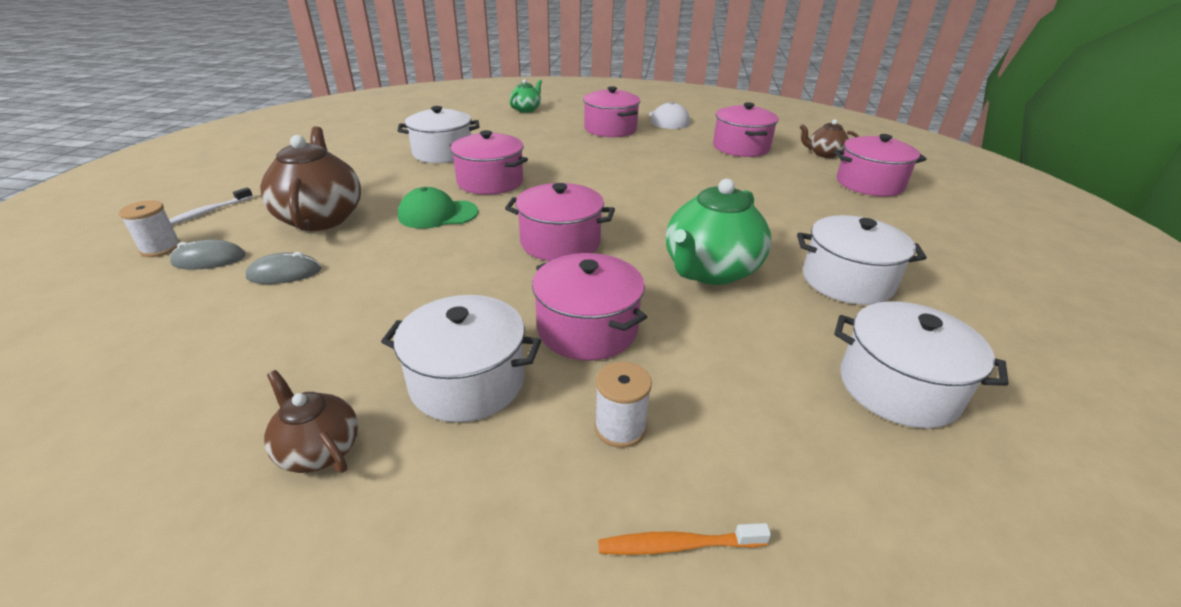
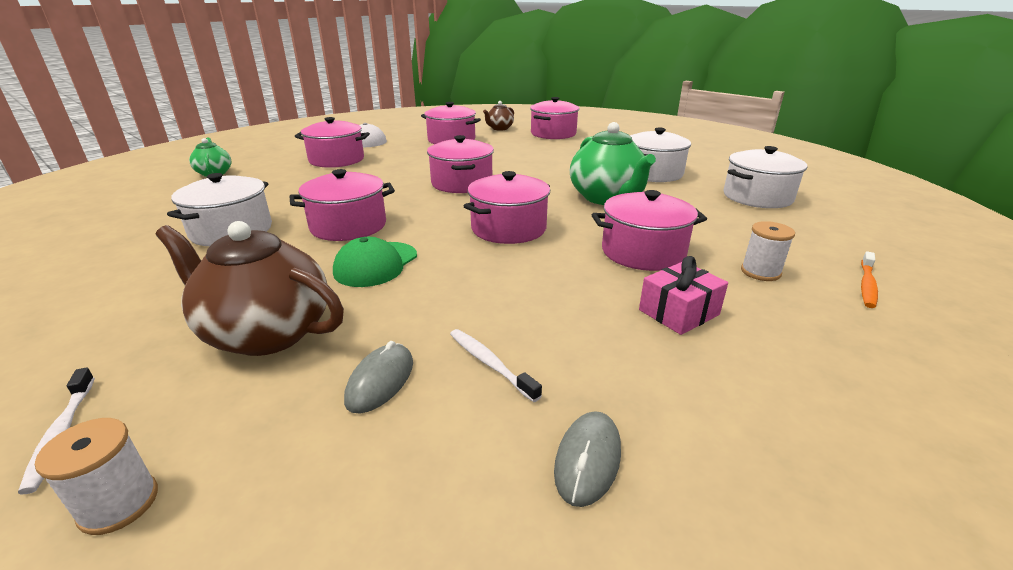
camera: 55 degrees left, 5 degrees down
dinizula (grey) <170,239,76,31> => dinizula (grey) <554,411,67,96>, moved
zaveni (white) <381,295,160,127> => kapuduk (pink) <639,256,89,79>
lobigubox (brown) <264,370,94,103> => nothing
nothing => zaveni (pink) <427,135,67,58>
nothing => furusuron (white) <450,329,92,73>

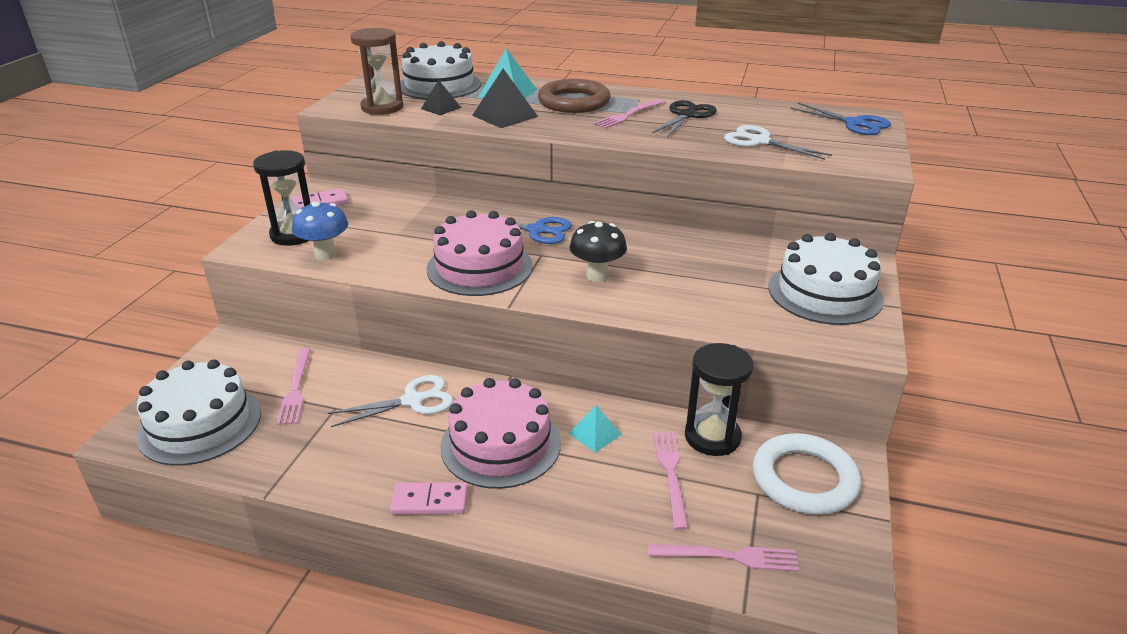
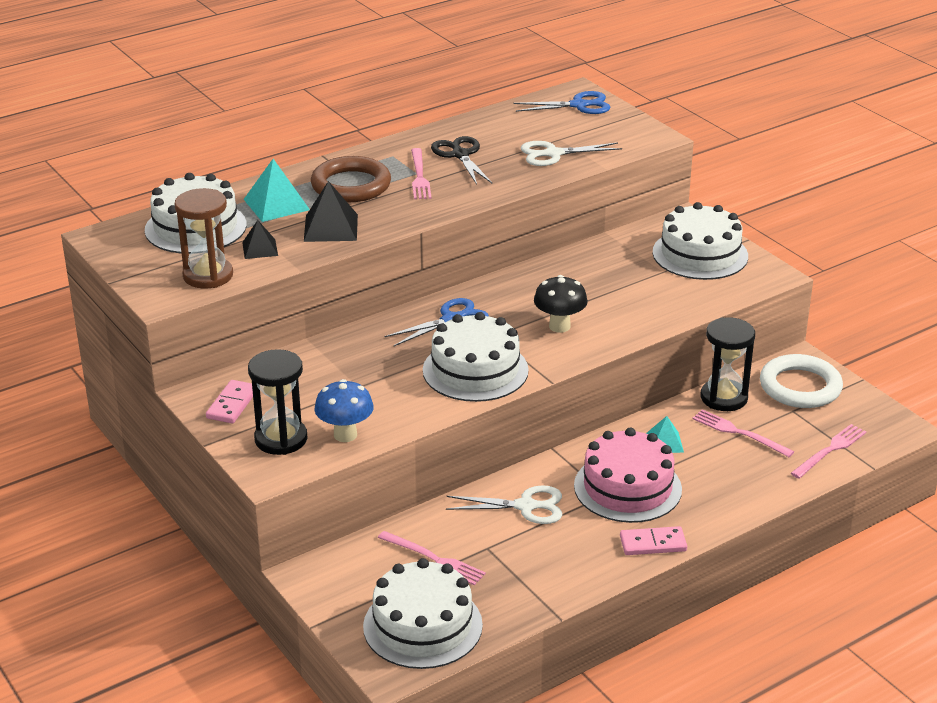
camera: 50 degrees left, 0 degrees up
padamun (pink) <426,210,107,86> => padamun (white) <423,312,106,90>
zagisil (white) <328,375,125,52> => zagisil (white) <446,485,116,39>, 75 degrees clockwise
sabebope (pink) <390,482,78,33> => sabebope (pink) <620,526,67,29>, 45 degrees clockwise

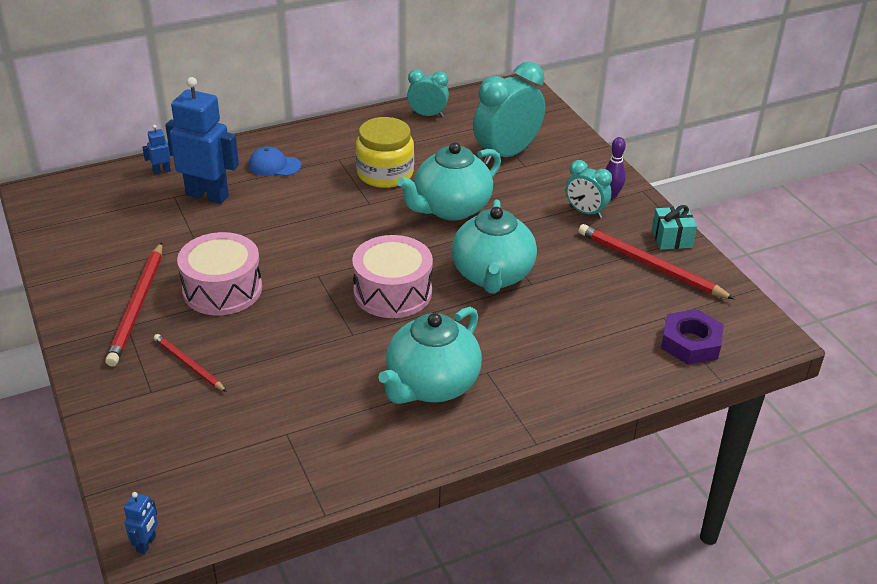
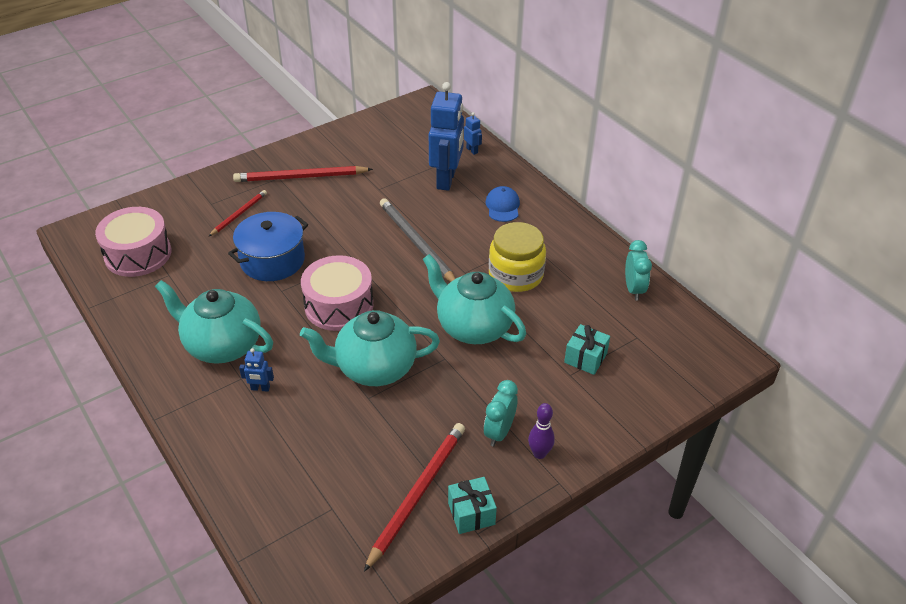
camera: 80 degrees right, 5 degrees up
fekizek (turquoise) <473,62,72,103> => kapuduk (turquoise) <564,324,46,51>
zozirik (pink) <177,232,85,83> => zozirik (pink) <95,207,76,70>, moved
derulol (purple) <661,309,63,56> => nothing
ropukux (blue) <124,492,34,62> => ropukux (blue) <239,348,35,44>, moved
nothing => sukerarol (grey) <380,198,76,84>
nothing => zaveni (blue) <228,212,80,69>

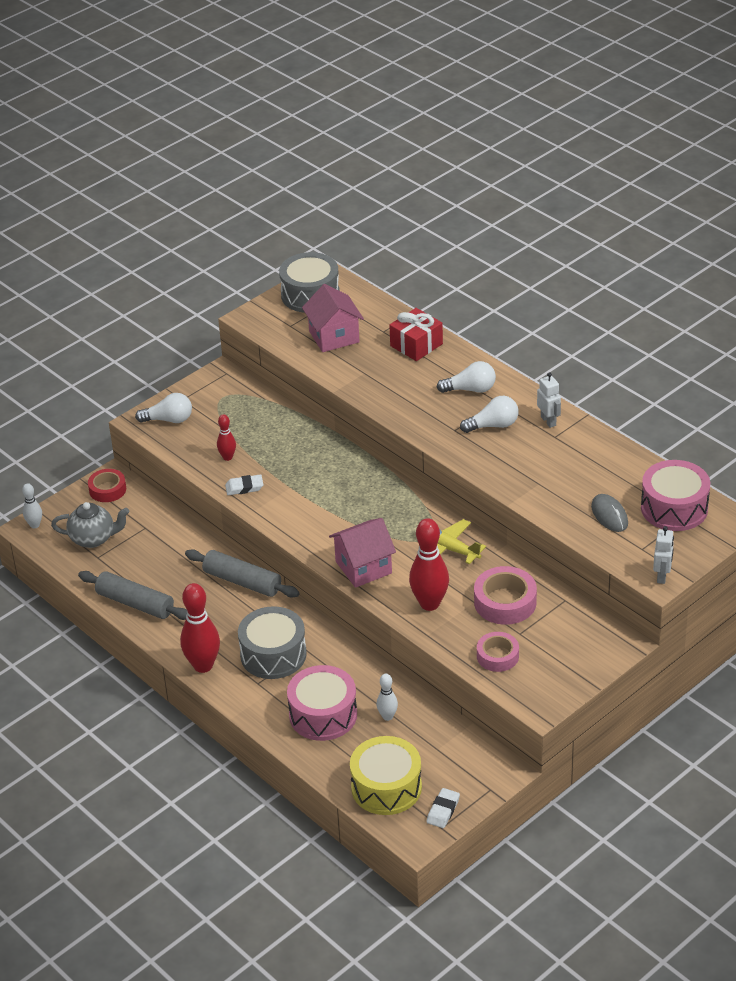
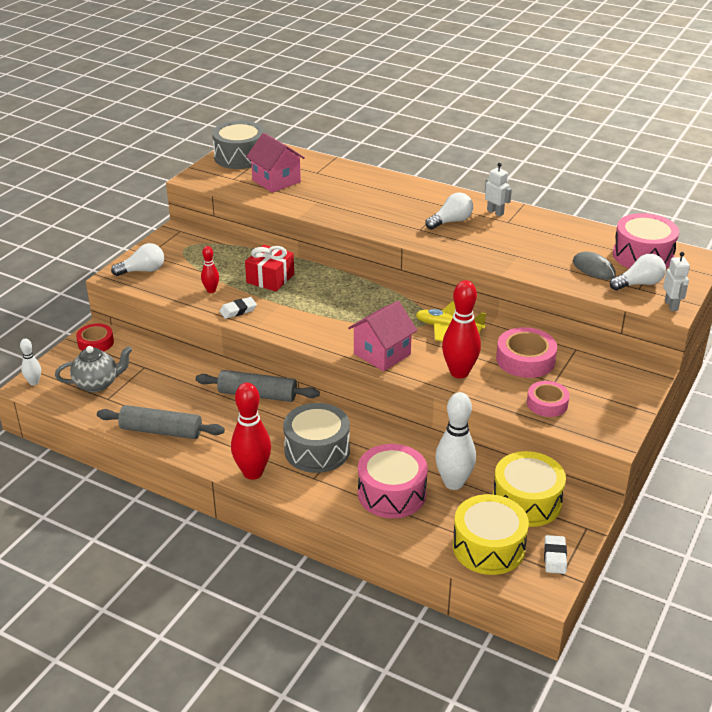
camera: 20 degrees left, 5 degrees down
kapuduk (red) <389,308,54,53> => kapuduk (red) <245,245,49,46>, moved
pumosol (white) <437,361,59,32> => pumosol (white) <610,254,56,37>, moved
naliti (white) <377,674,21,47> => naliti (white) <435,392,41,98>, x1.90
nothing => zozirik (yellow) <493,451,73,76>

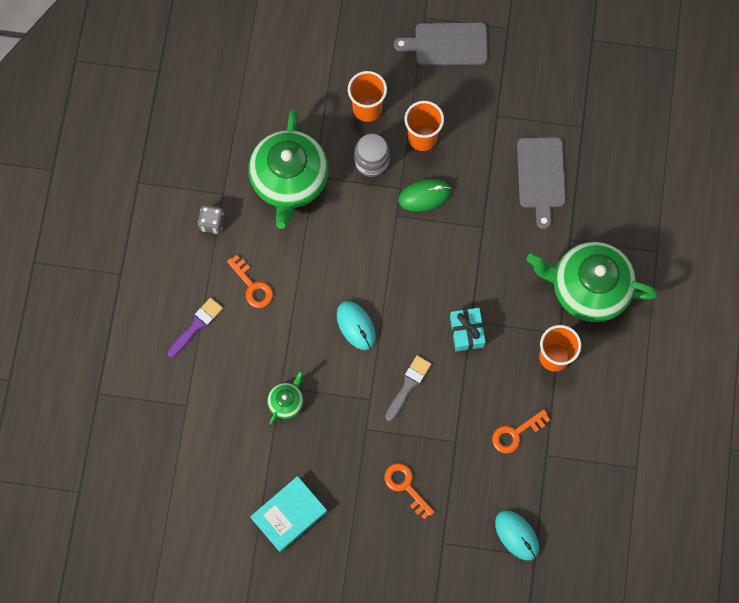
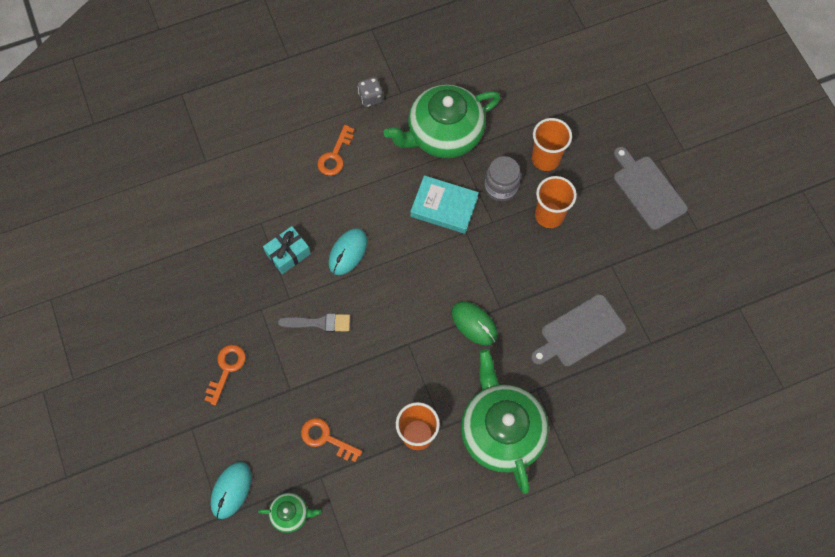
camera: 60 degrees right, 5 degrees down
dinizula (green) <398,179,53,33> => dinizula (green) <451,301,46,45>, moved
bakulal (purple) <168,298,55,59> => nothing
kapuduk (turquoise) <450,308,36,43> => kapuduk (turquoise) <263,226,48,48>, moved
lobigubox (green) <267,371,37,53> => lobigubox (green) <258,493,63,40>, moved
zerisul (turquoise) <250,476,77,76> => zerisul (turquoise) <410,175,69,59>, moved

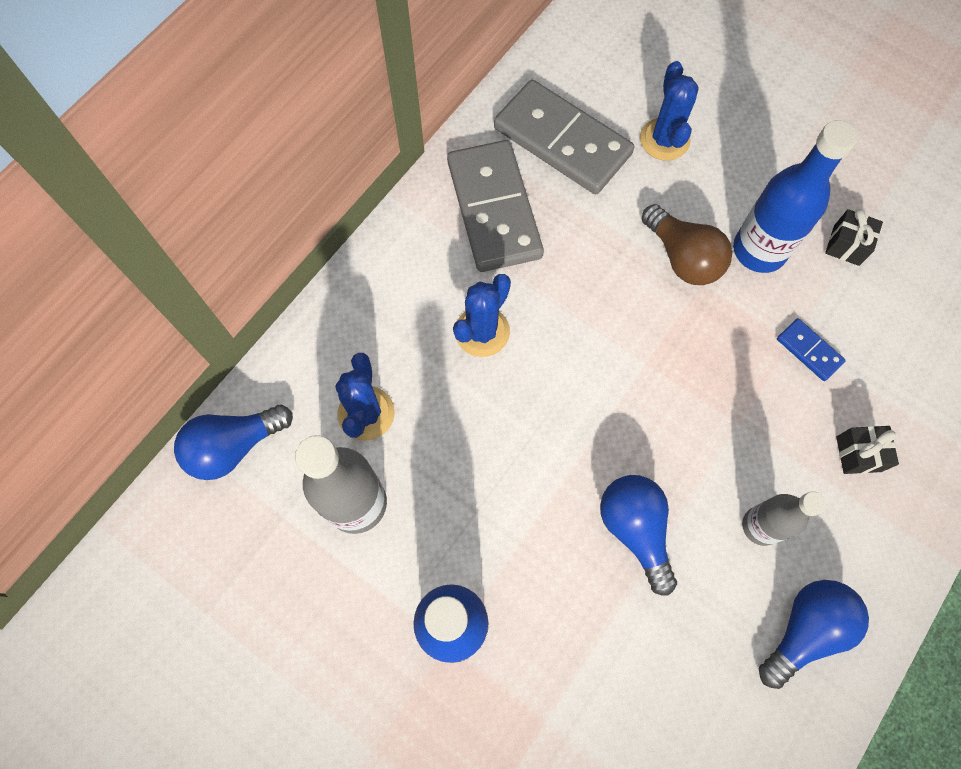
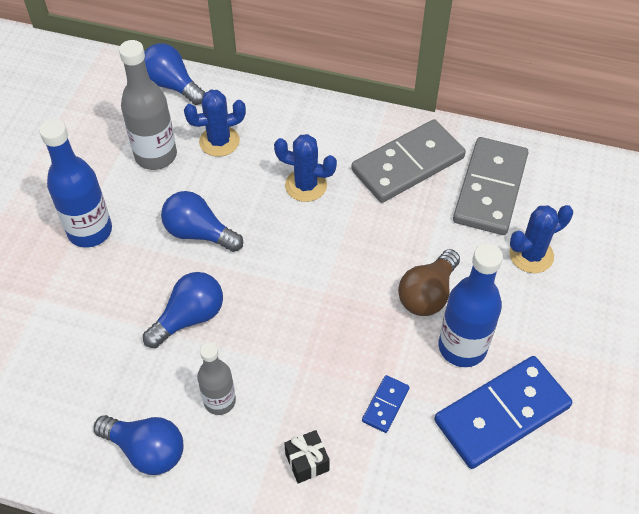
camera: 70 degrees right, 15 degrees down
kapuduk (black) <825,209,58,57> => sabebope (blue) <434,356,138,113>
nothing => pumosol (blue) <161,191,82,61>

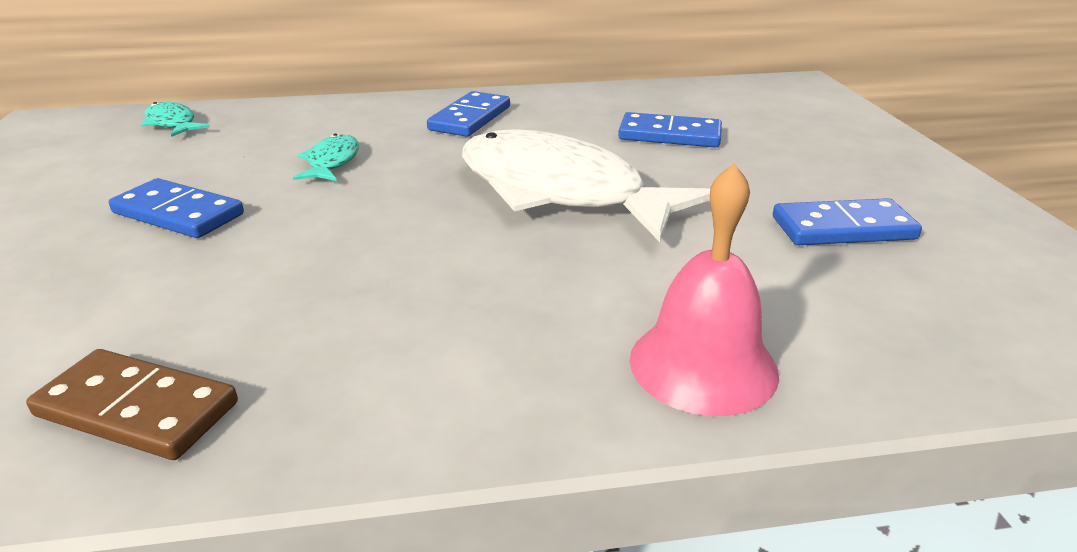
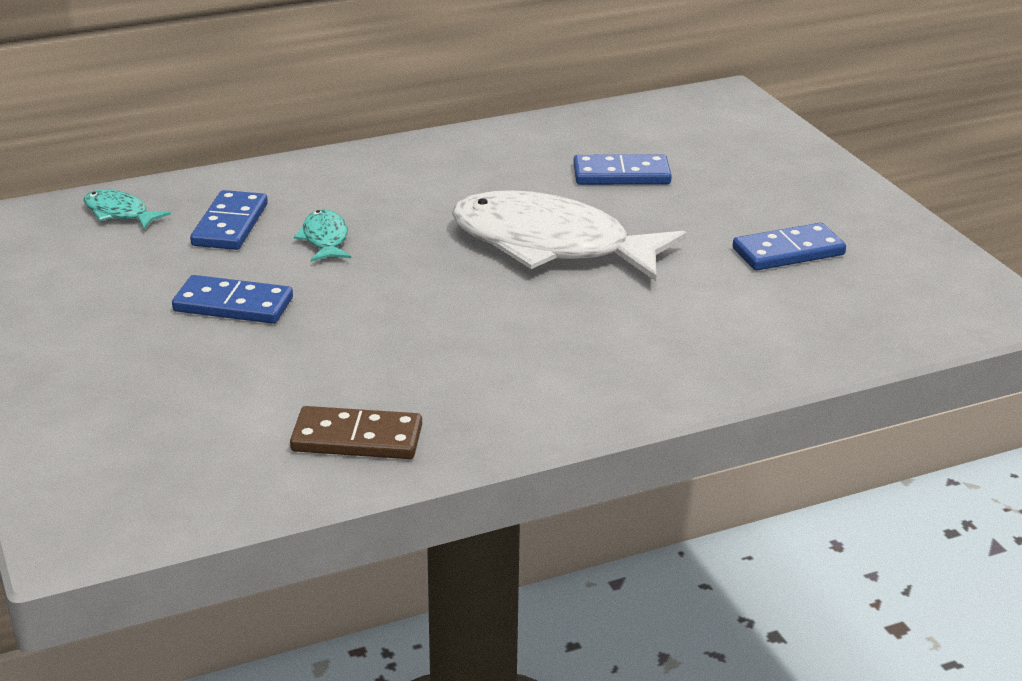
camera: 15 degrees left, 0 degrees up
sabebope (blue) <427,91,83,46> => sabebope (blue) <190,190,78,60>, moved
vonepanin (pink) <630,163,149,253> => nothing

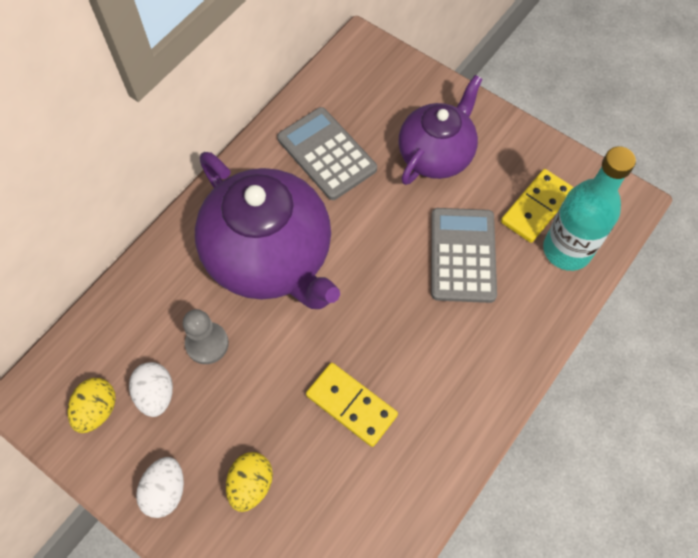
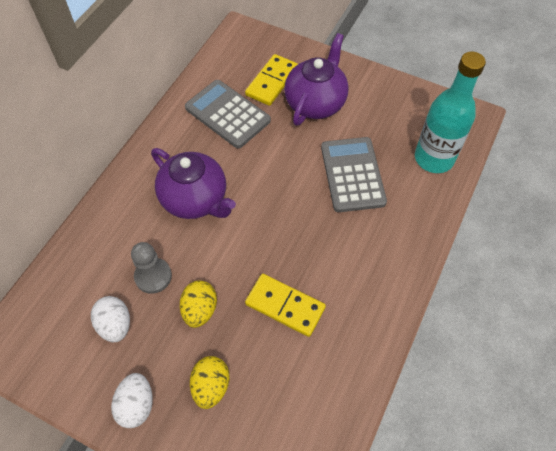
camera: 10 degrees left, 5 degrees down
lobigubox (purple) <195,152,145,157> => lobigubox (purple) <151,148,85,71>, x0.63
sabebope (yellow) <501,169,73,74> => sabebope (yellow) <245,54,53,52>, moved
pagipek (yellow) <68,378,48,55> => pagipek (yellow) <180,281,37,47>, moved

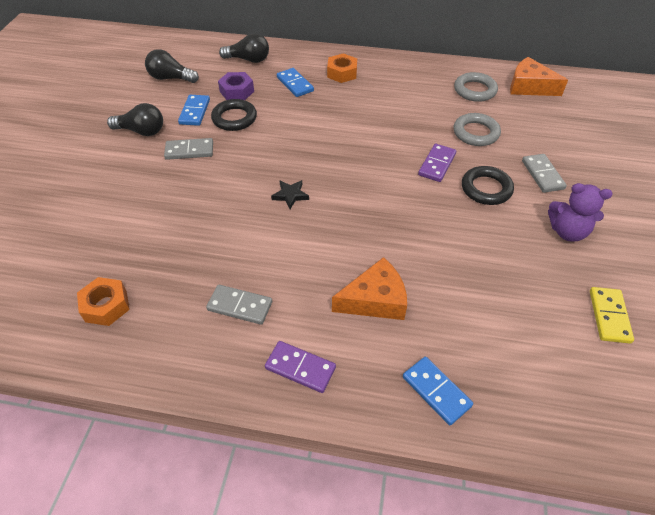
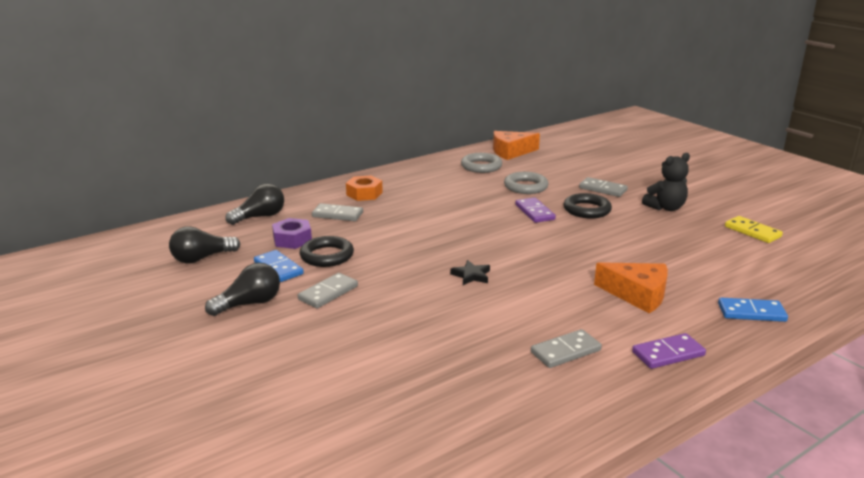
camera: 45 degrees left, 25 degrees down
sabebope (blue) <277,68,37,29> => sabebope (grey) <312,203,51,18>
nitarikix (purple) <548,183,65,59> => nitarikix (black) <642,153,48,58>
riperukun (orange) <332,257,75,63> => riperukun (orange) <594,262,74,51>, 90 degrees clockwise
derulol (orange) <77,277,53,49> => nothing

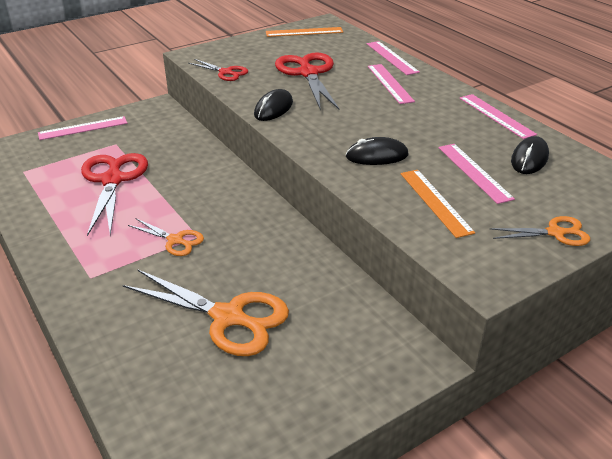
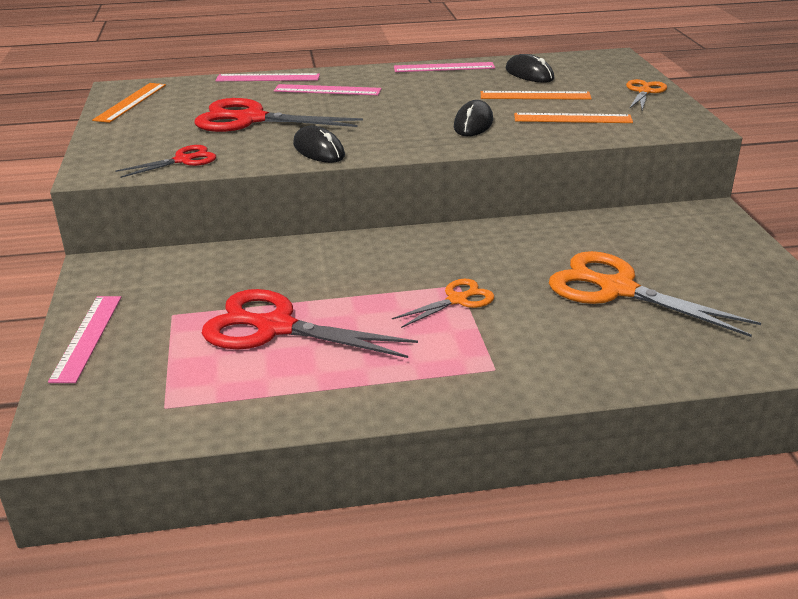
camera: 65 degrees left, 5 degrees down
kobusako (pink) <438,144,77,60> => kobusako (orange) <481,91,111,9>
zagisil (orange) <123,269,166,87> => zagisil (orange) <549,251,212,86>, 105 degrees counterclockwise

